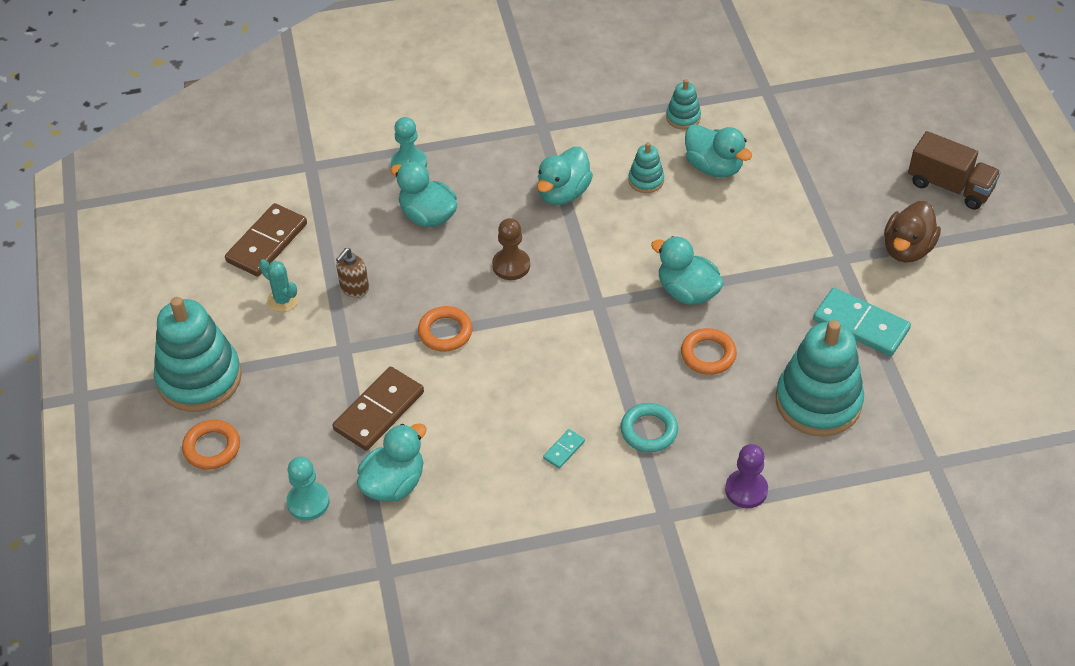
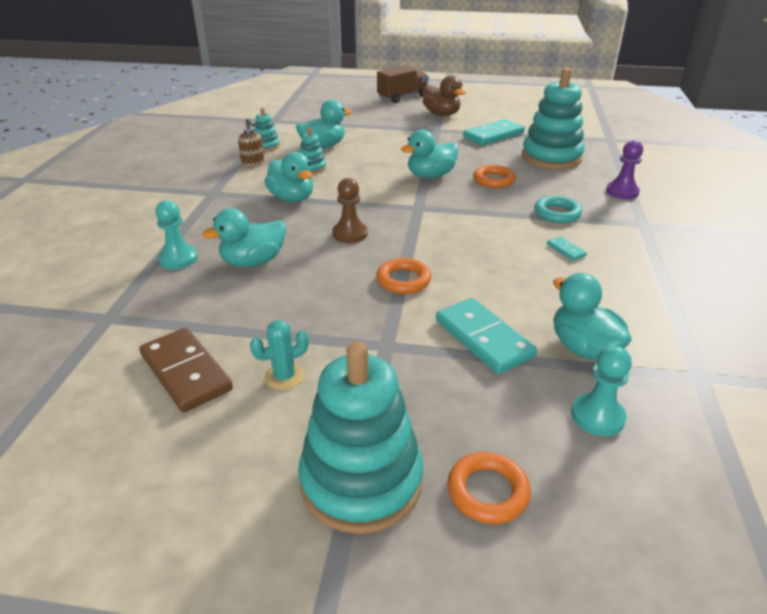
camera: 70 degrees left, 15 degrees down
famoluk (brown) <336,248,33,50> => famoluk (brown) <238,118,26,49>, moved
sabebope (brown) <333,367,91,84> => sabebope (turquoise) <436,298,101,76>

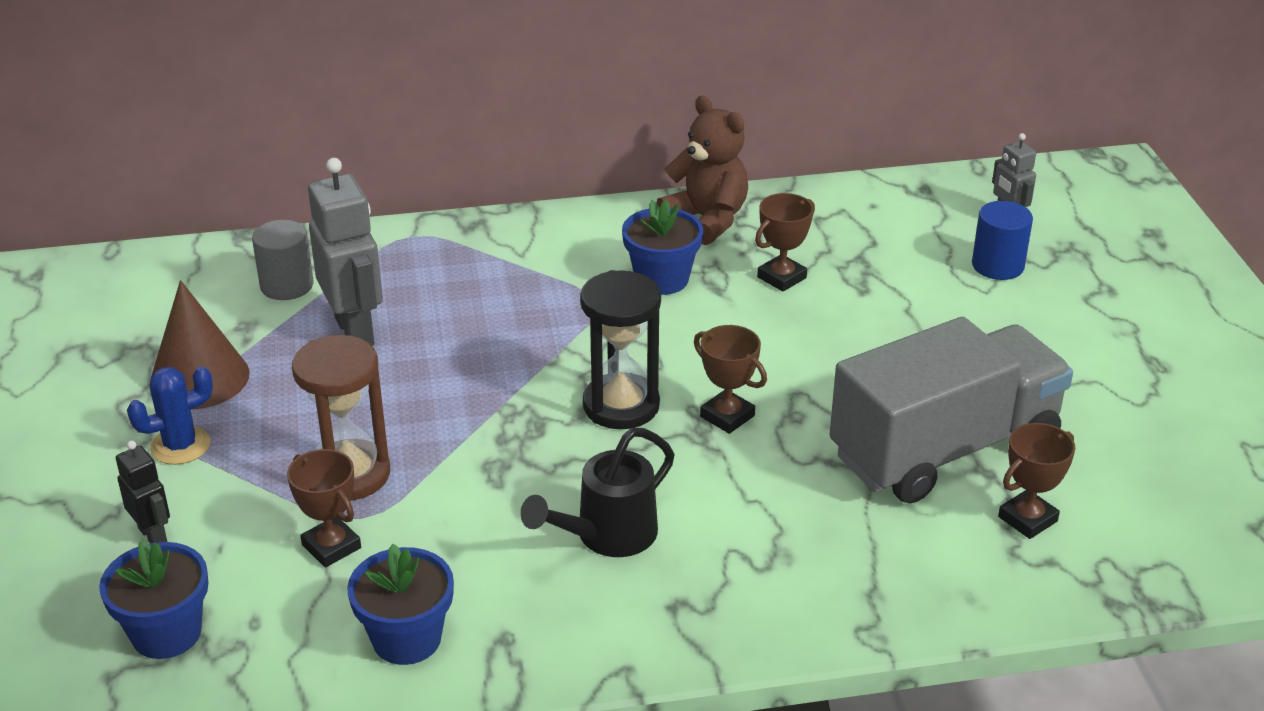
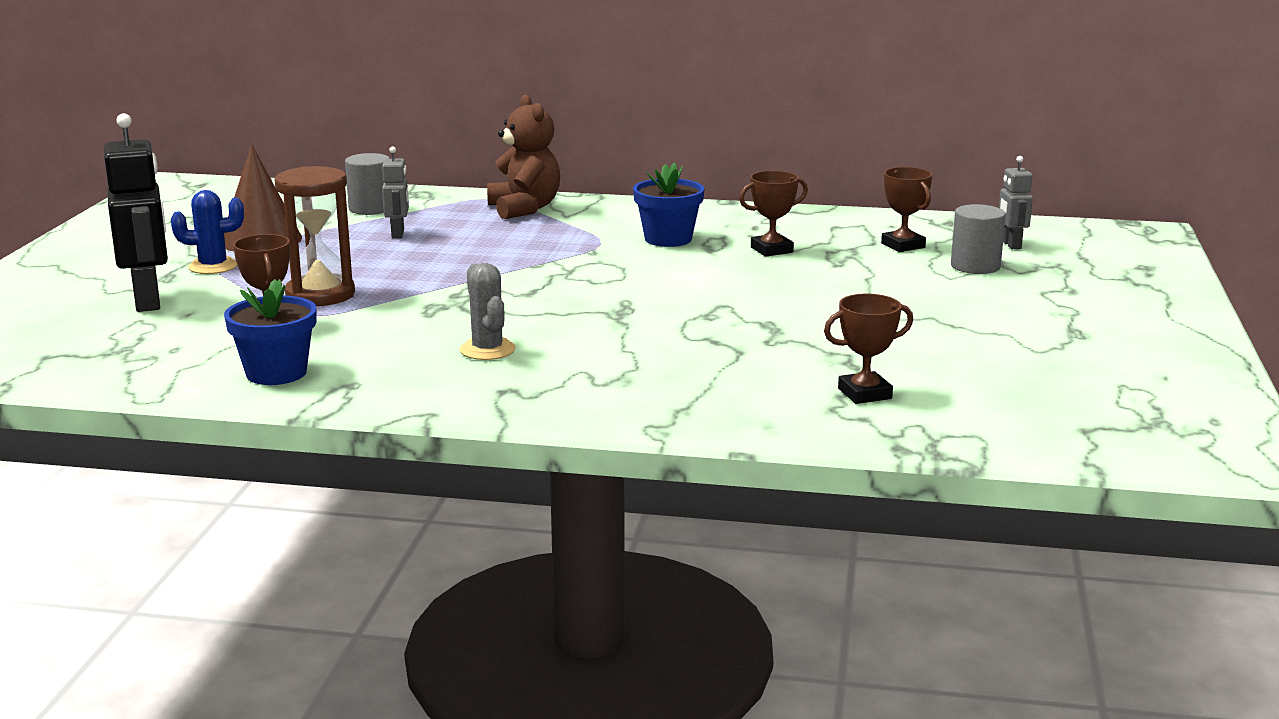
camera: 20 degrees right, 15 degrees down
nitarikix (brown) <657,96,91,149> => nitarikix (brown) <487,95,73,124>, moved
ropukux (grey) <308,158,75,188> => ropukux (grey) <382,146,27,92>, x0.53
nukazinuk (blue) <972,201,61,79> => nukazinuk (grey) <951,204,55,70>
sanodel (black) <580,270,81,159> => nothing
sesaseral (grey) <830,317,243,187> => nothing
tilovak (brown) <694,325,73,109> => tilovak (brown) <881,167,51,85>, moved
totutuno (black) <520,428,155,129> => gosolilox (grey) <459,263,57,97>
ropukux (black) <116,440,54,103> => ropukux (black) <104,113,64,199>, x1.88
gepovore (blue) <99,539,109,120> => nothing

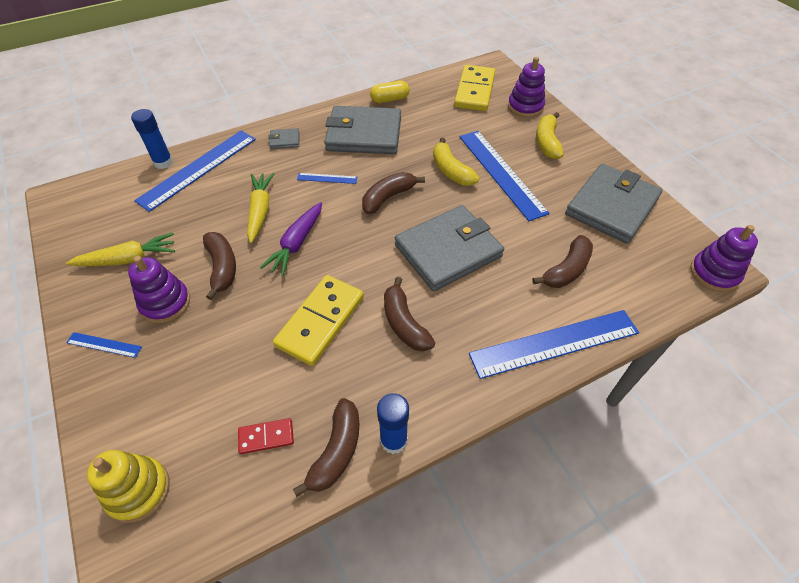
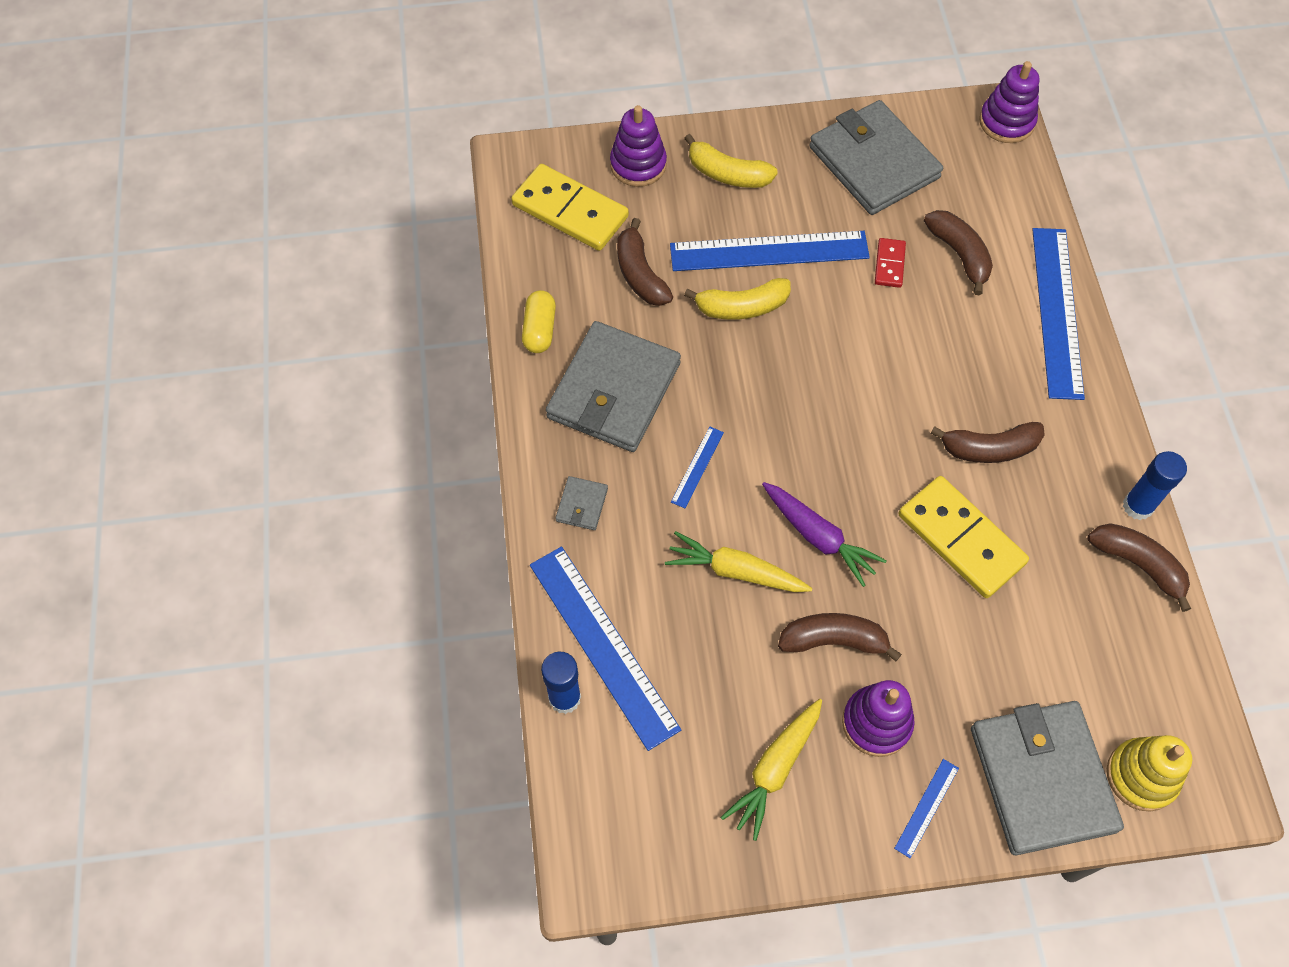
camera: 70 degrees left, 10 degrees up
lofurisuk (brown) <362,172,63,42> => lofurisuk (brown) <617,218,56,88>, moved
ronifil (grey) <395,205,109,86> => ronifil (grey) <971,701,153,154>, moved
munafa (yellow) <66,233,109,33> => munafa (yellow) <721,699,101,142>, 150 degrees counterclockwise
sabebope (red) <238,418,56,36> => sabebope (red) <875,238,31,50>, moved

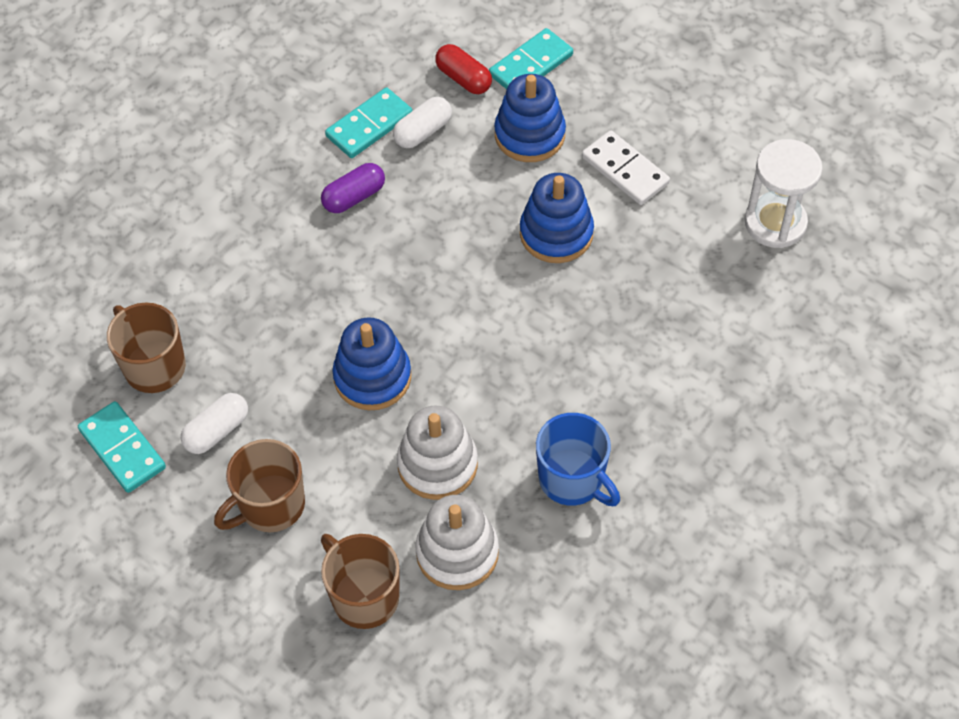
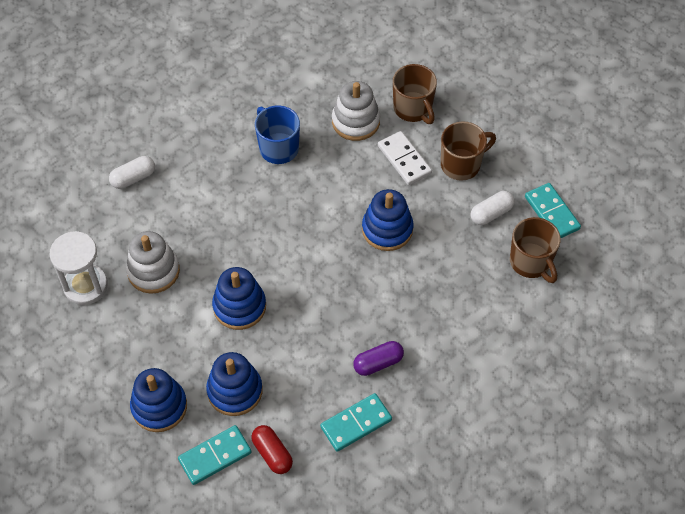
camera: 170 degrees left, 0 degrees up
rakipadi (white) <393,97,59,51> => rakipadi (white) <109,156,46,33>, moved
sabebope (white) <582,130,88,75> => sabebope (white) <378,131,54,54>, moved
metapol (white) <397,405,81,95> => metapol (white) <126,231,54,63>, moved
nothing => metapol (blue) <130,368,57,64>

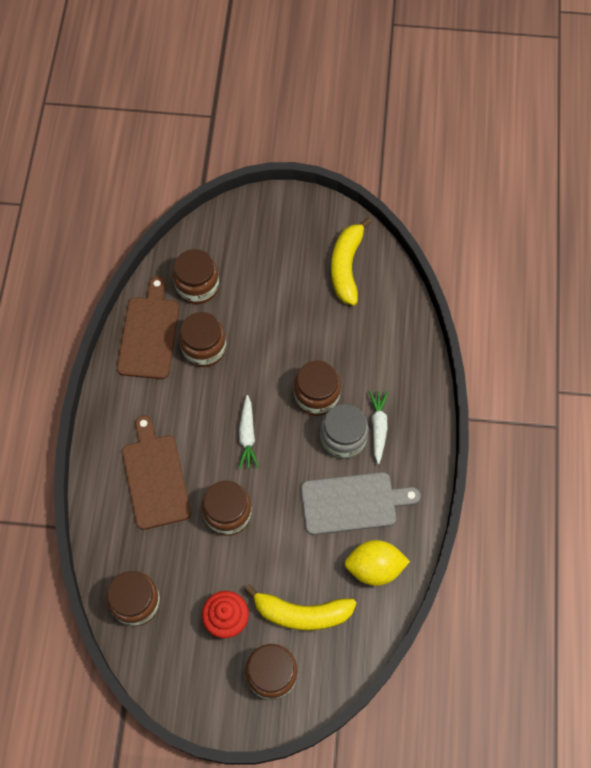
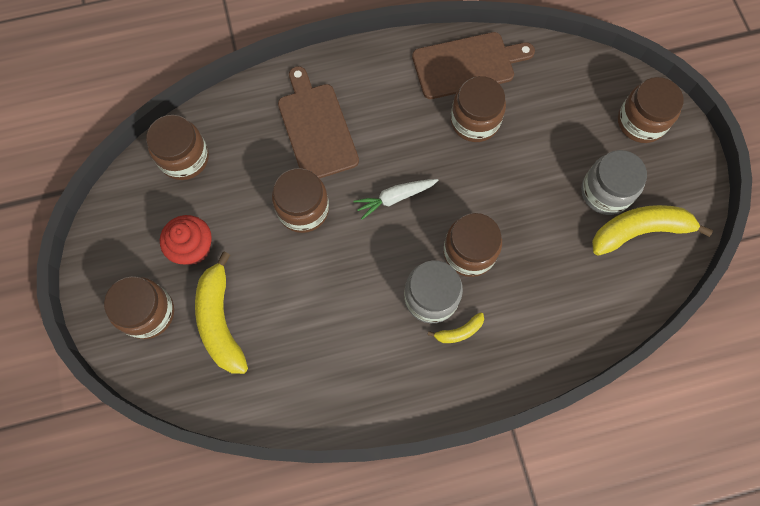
camera: 70 degrees right, 5 degrees up
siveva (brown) <173,249,46,55> => siveva (brown) <618,77,66,66>, moved
munafa (white) <369,391,19,73> => lofurisuk (yellow) <428,312,56,31>
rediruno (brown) <122,415,69,115> => rediruno (brown) <278,66,81,113>, 75 degrees counterclockwise
rediruno (grey) <301,472,120,63> => nothing
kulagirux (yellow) <345,540,65,46> => nothing
nothing => siveva (grey) <581,150,66,65>

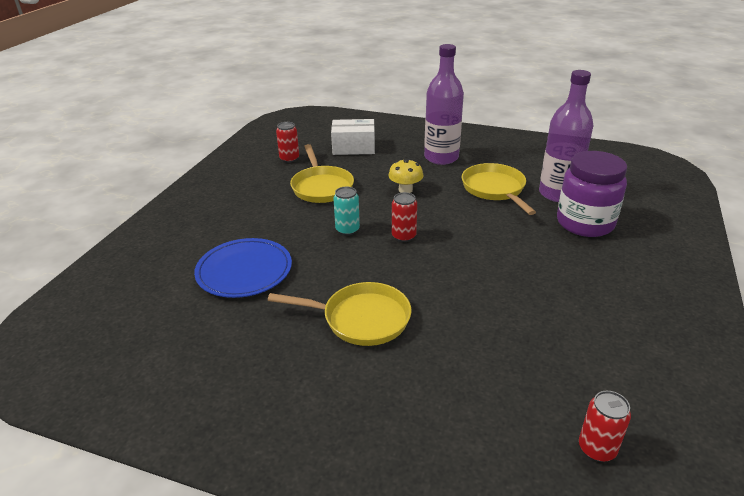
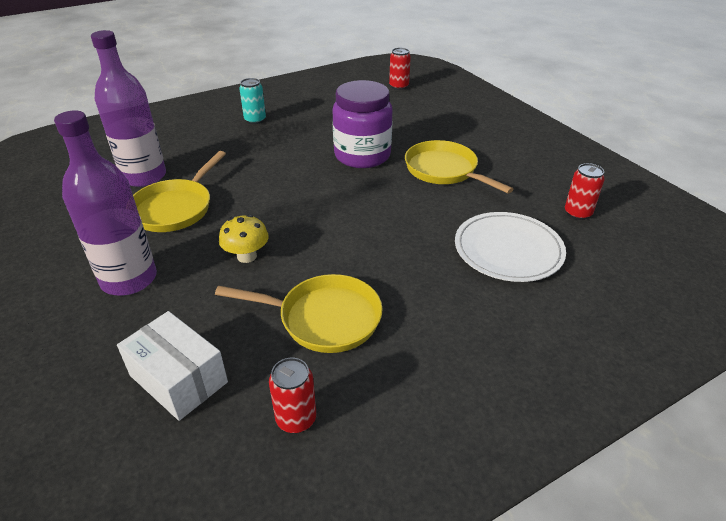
camera: 140 degrees left, 5 degrees up
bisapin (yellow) <290,144,64,59> => bisapin (yellow) <215,274,168,79>, 75 degrees clockwise
siveva (purple) <557,151,70,86> => siveva (purple) <332,80,61,88>, moved
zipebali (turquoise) <333,187,27,49> => zipebali (turquoise) <239,78,27,46>, moved
zipebali (red) <392,192,25,50> => zipebali (red) <565,163,40,57>, moved
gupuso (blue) <194,238,98,60> => gupuso (white) <455,212,111,70>

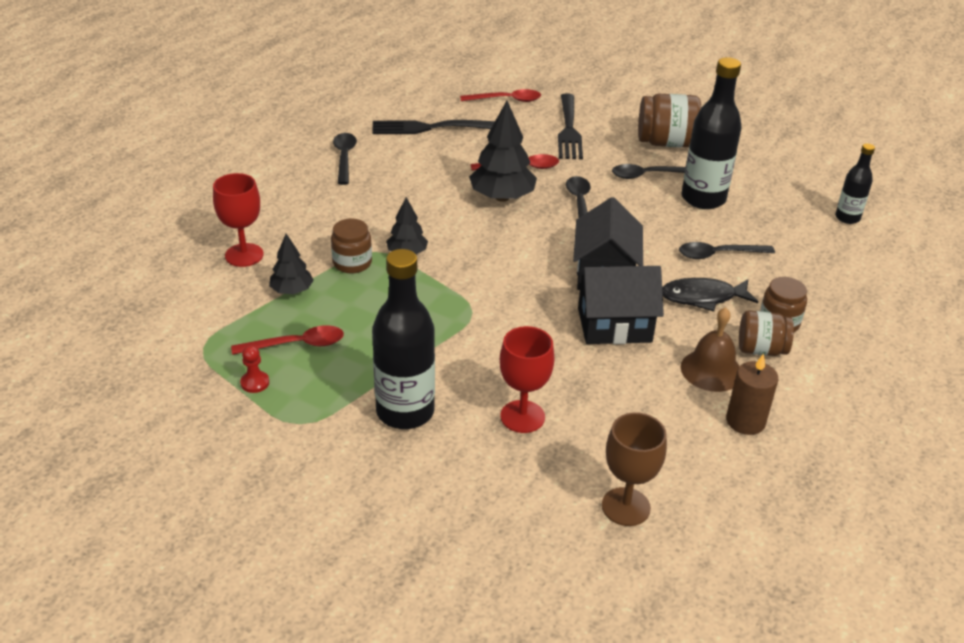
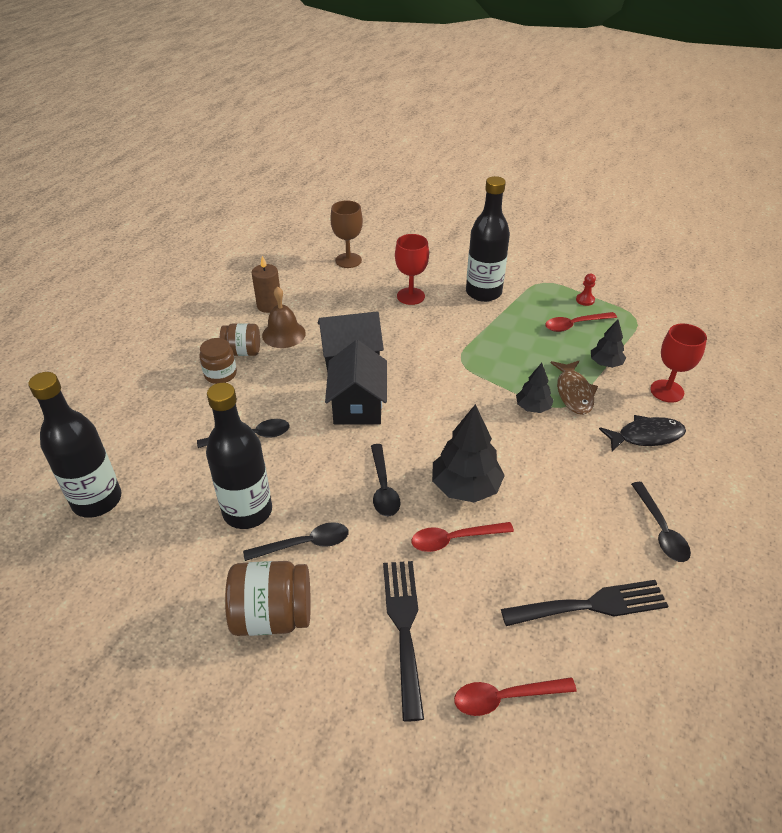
camera: 175 degrees right, 5 degrees up
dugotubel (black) <835,143,40,81> => dugotubel (black) <28,372,94,146>, x1.83
siveva (brown) <331,219,41,54> => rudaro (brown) <551,361,47,54>
rudaro (black) <662,278,96,34> => rudaro (black) <599,415,87,36>, moved

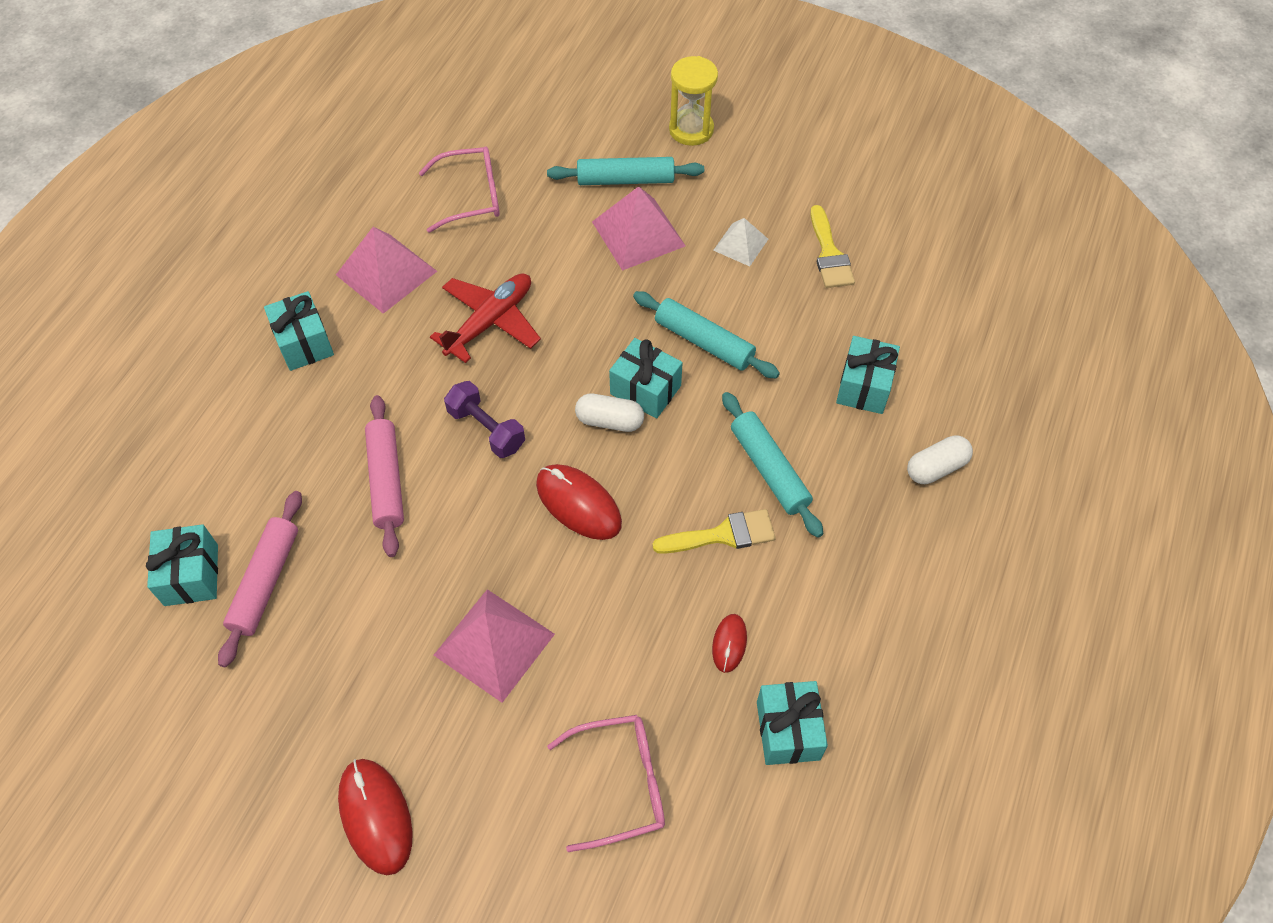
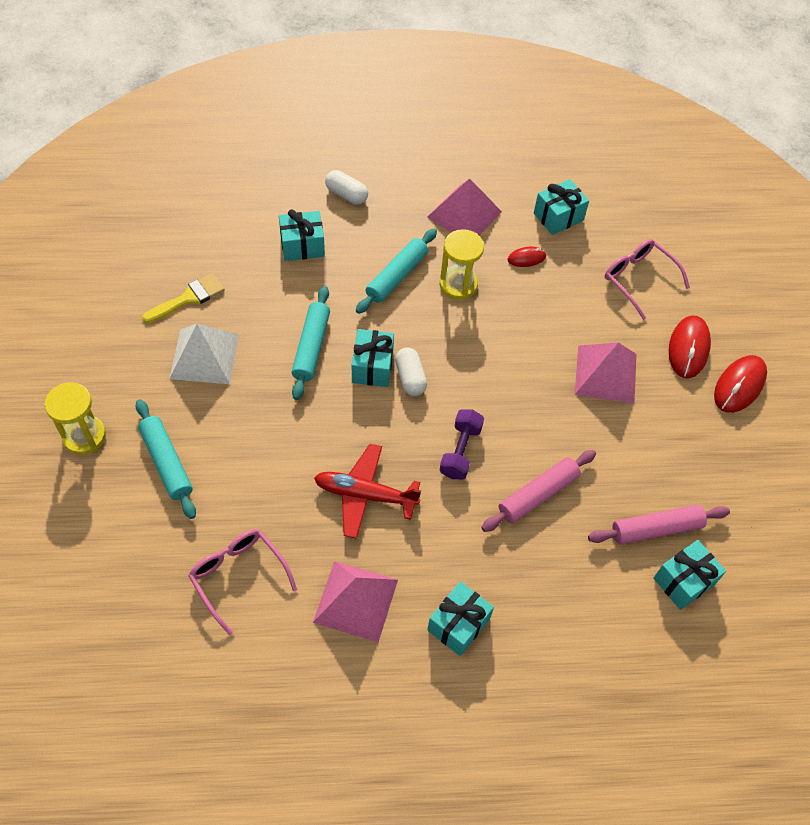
camera: 120 degrees left, 0 degrees up
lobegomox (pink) <592,186,94,85> => lobegomox (pink) <427,178,75,57>, moved
lobegomox (white) <713,218,55,48> => lobegomox (white) <169,324,70,60>, x1.72
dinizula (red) <536,464,86,76> => dinizula (red) <669,315,42,63>, moved
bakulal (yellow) <652,509,124,45> => sanodel (yellow) <440,229,44,71>

